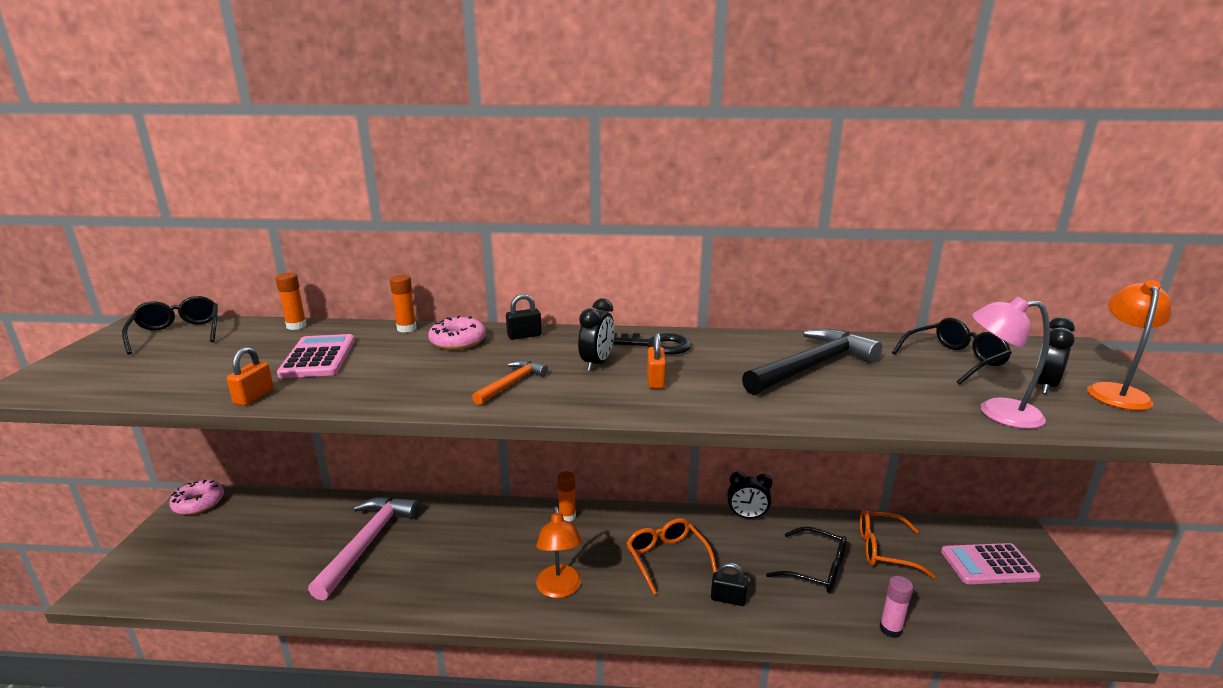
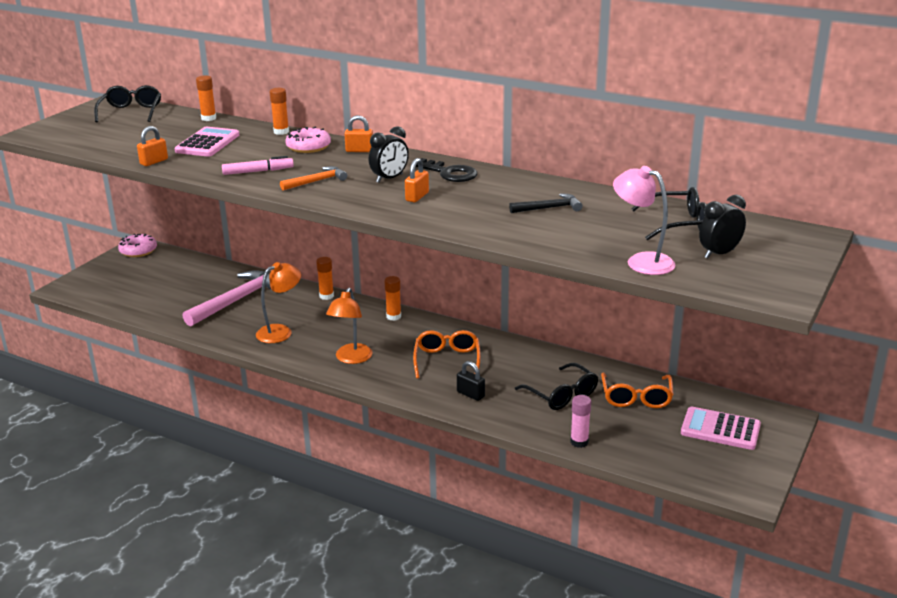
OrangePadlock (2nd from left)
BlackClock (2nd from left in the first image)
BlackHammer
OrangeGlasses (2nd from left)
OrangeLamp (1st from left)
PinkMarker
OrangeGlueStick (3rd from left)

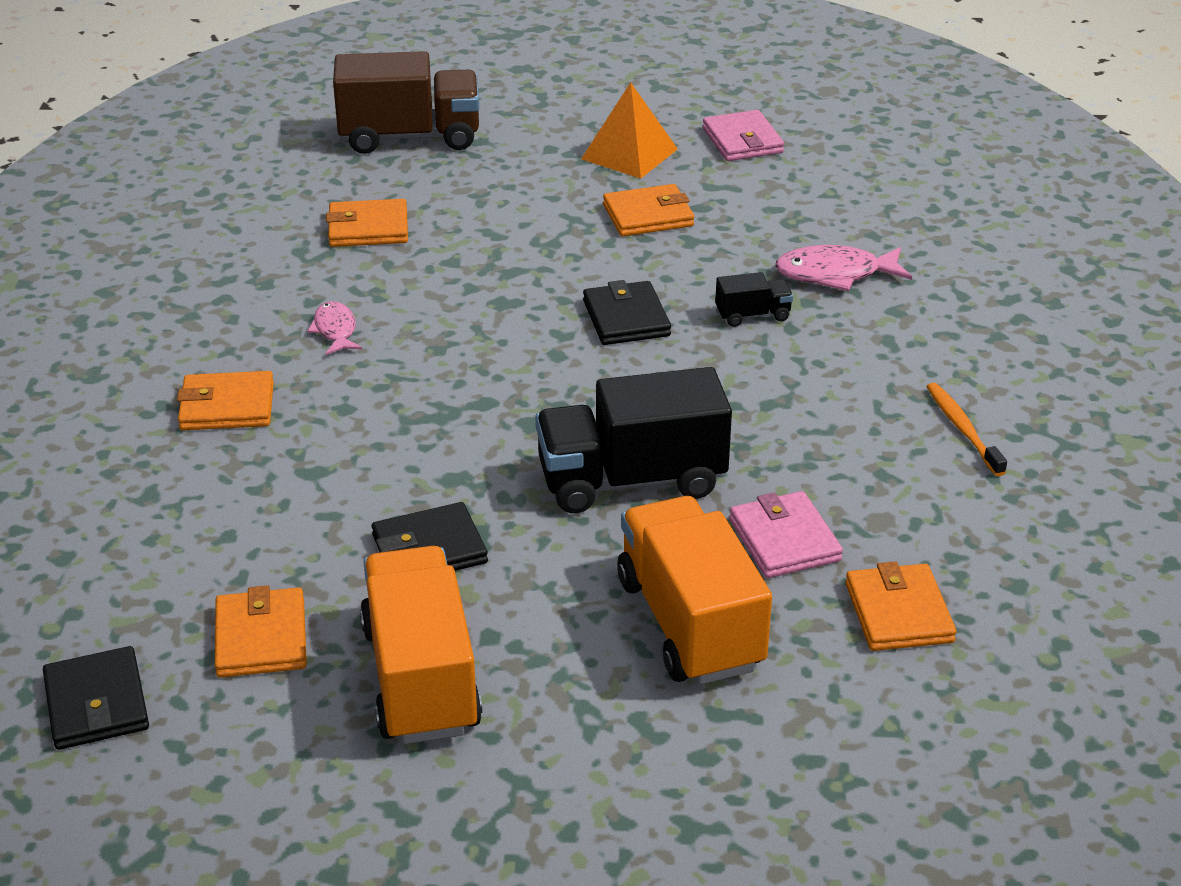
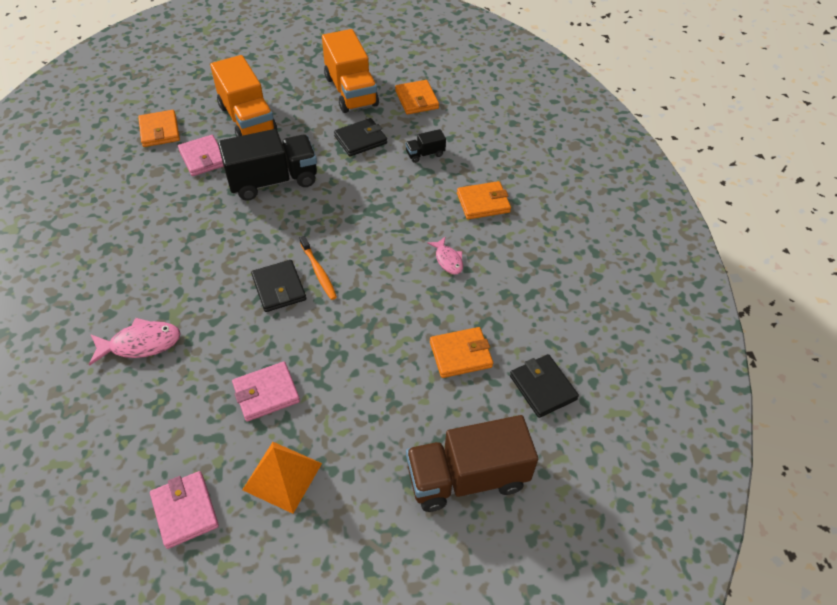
BlackWallet (3rd from left)
PinkWallet (3rd from left)
BlackTruck (2nd from left)
OrangeToothbrush

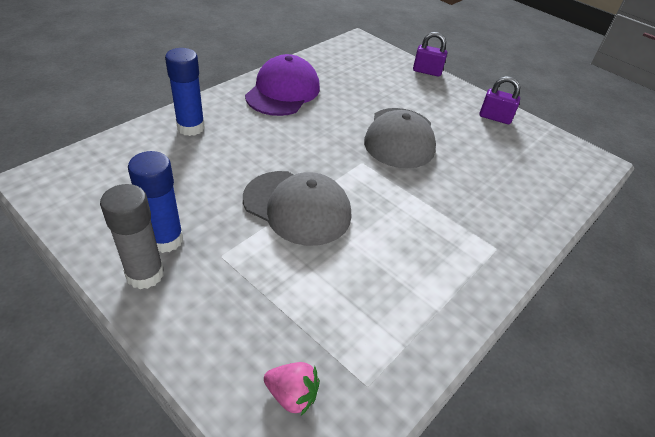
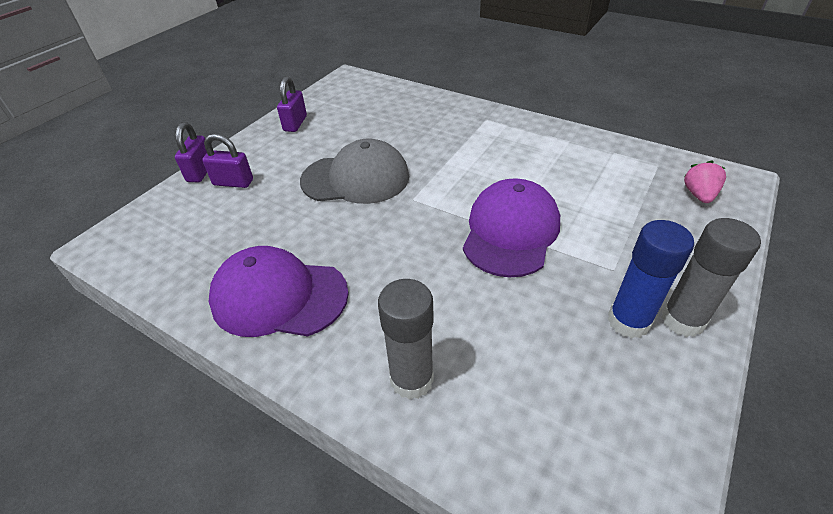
GreyGlueStick (1st from left)
PurpleCap (2nd from left)
PurplePadlock (2nd from left)

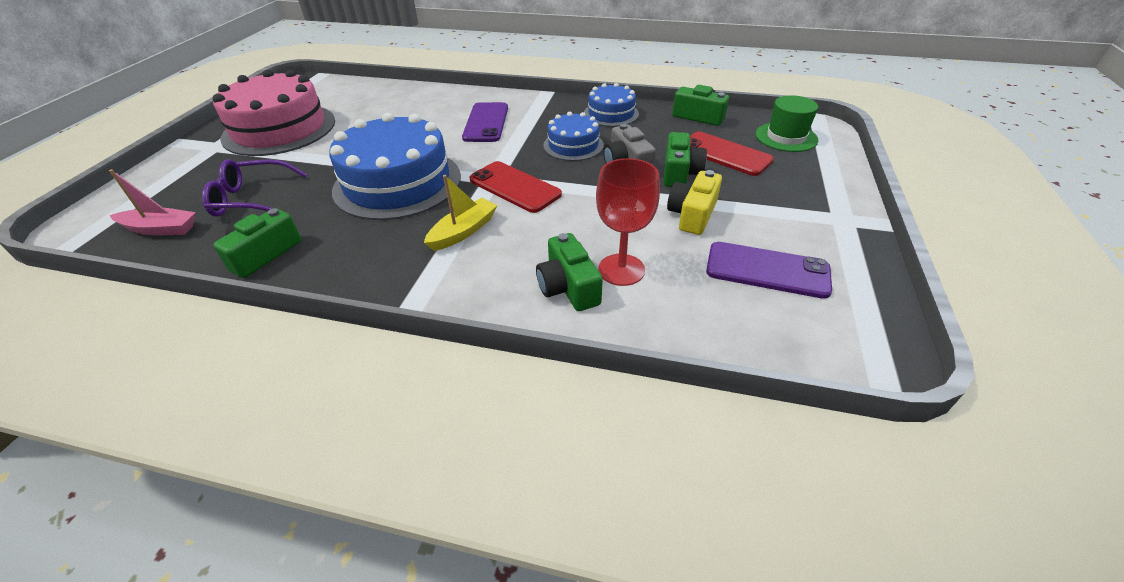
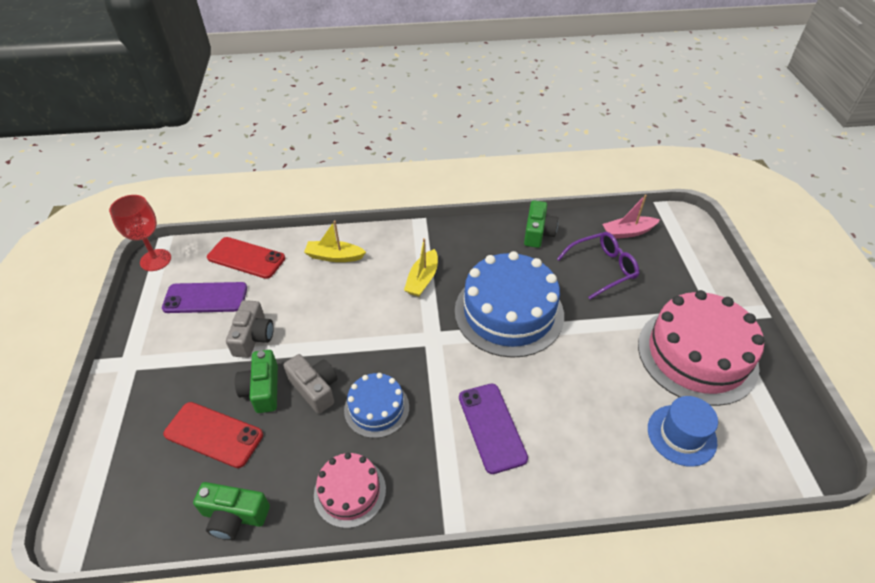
RedPhone (2nd from left)
YellowBoat (1st from left)
PinkCake (1st from left)
RedGoblet
GreyCamera (1st from left)
GreenHat
BlueHat

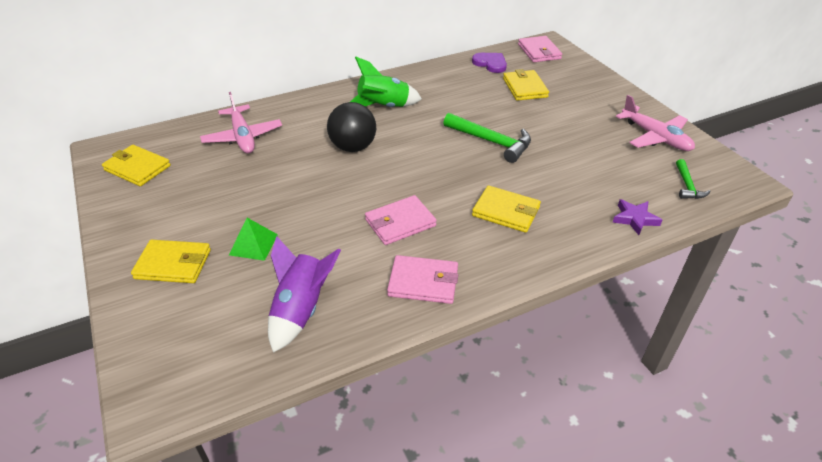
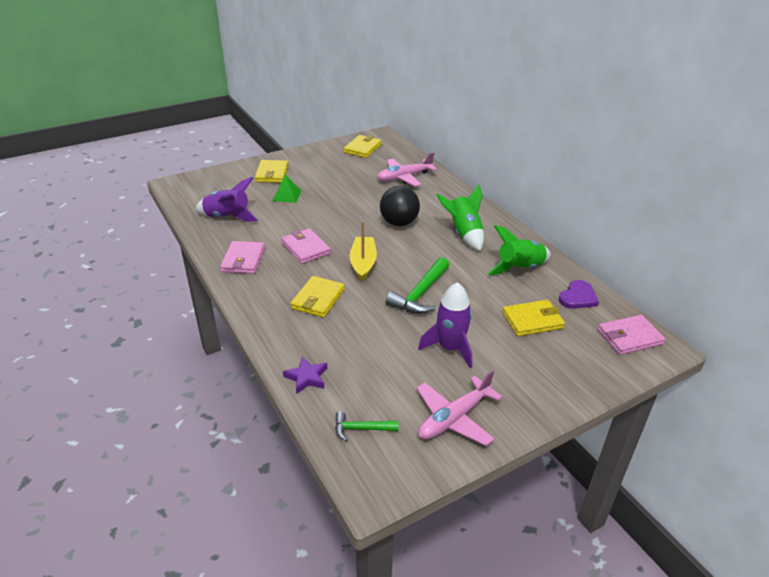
YellowBoat
PurpleRocket (2nd from left)
GreenRocket (2nd from left)

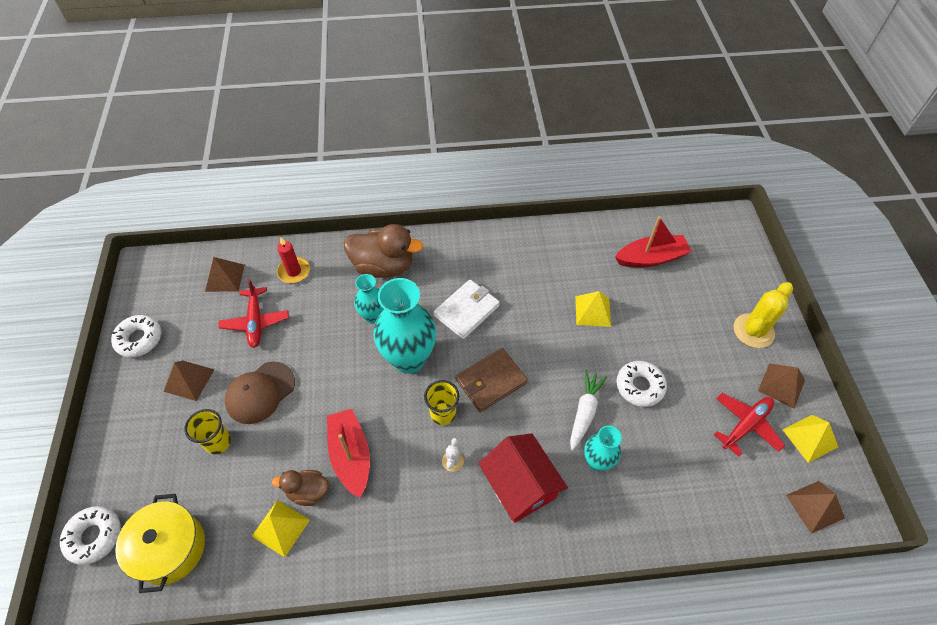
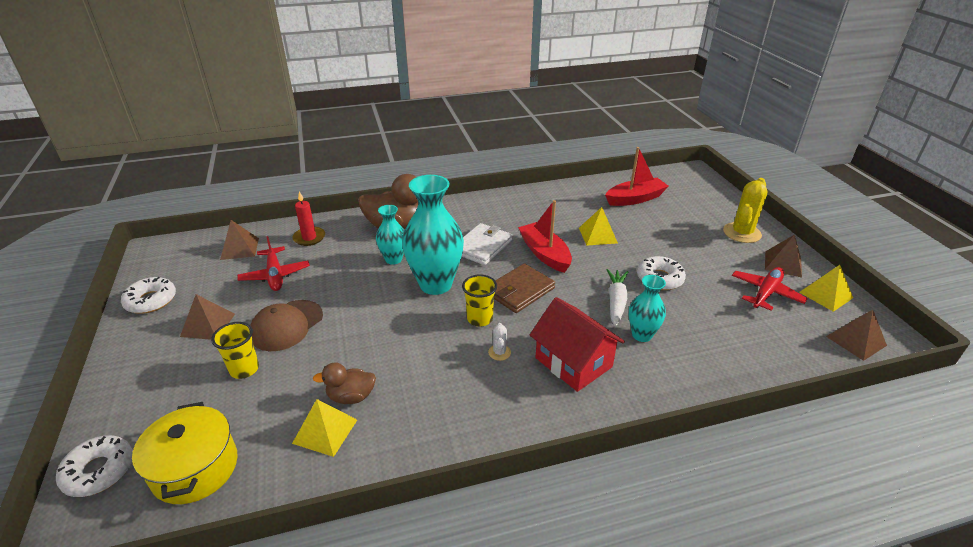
RedBoat (1st from left)

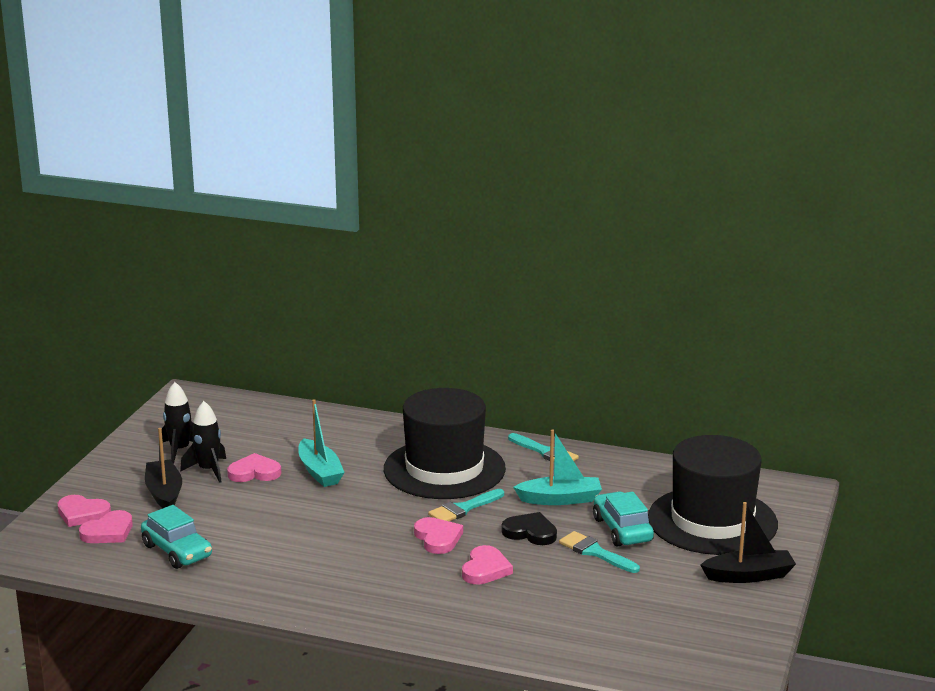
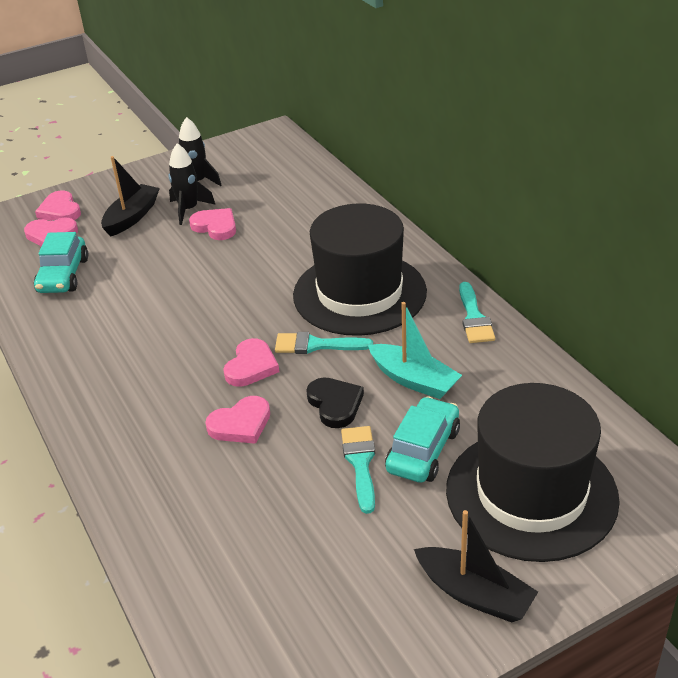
TurquoiseBoat (1st from left in the first image)

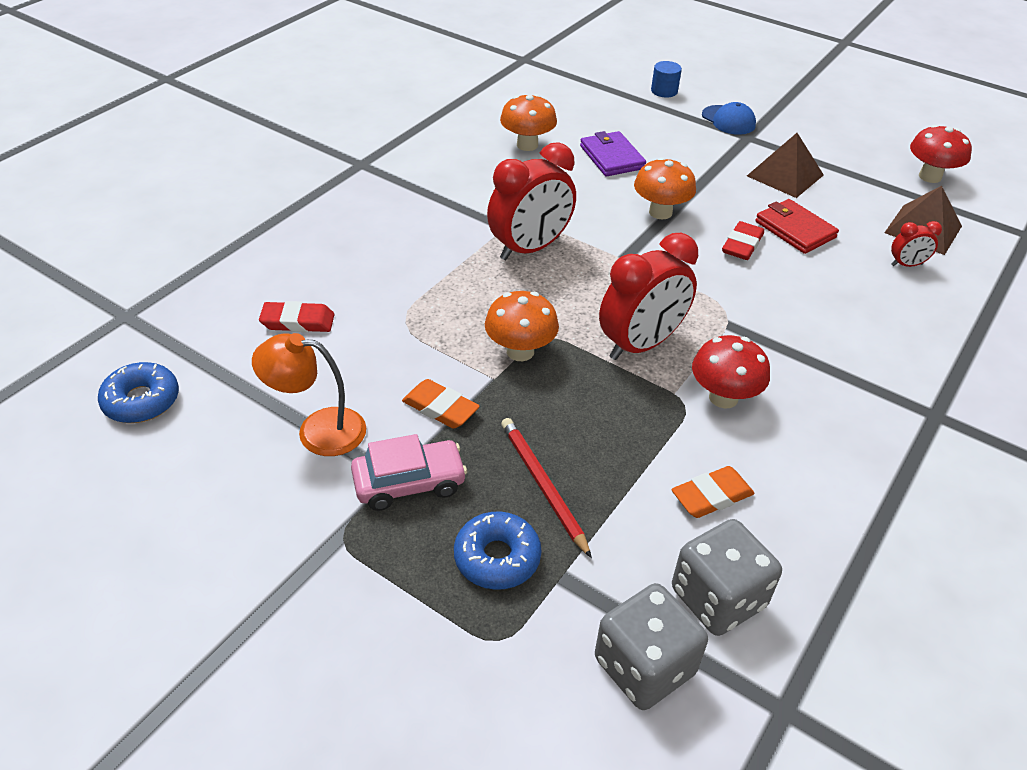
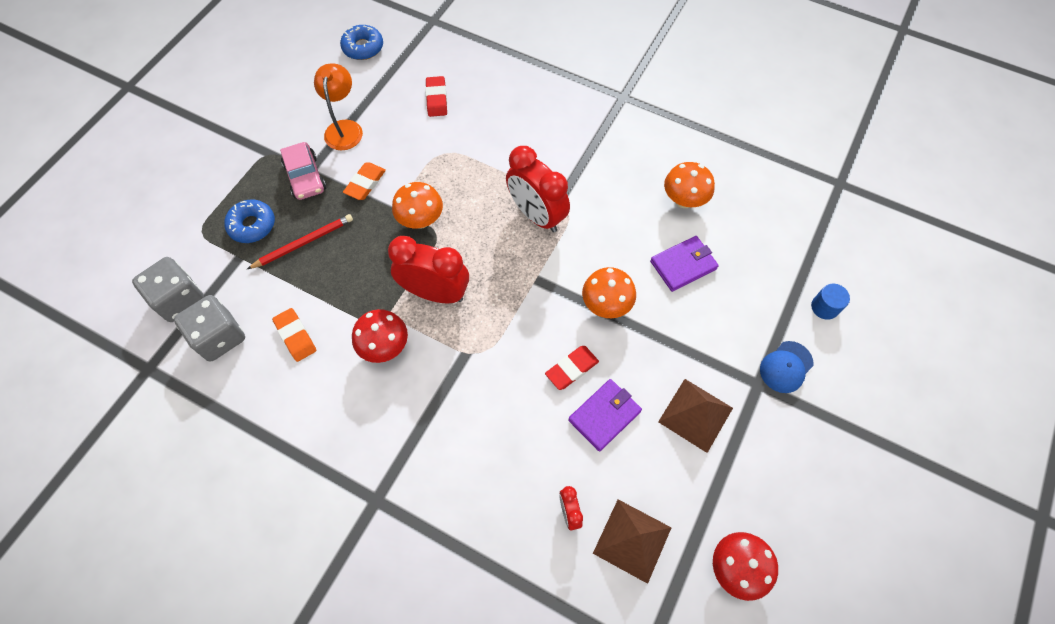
RedClock (1st from left)
RedEraser (2nd from left)
PurpleWallet (1st from left)

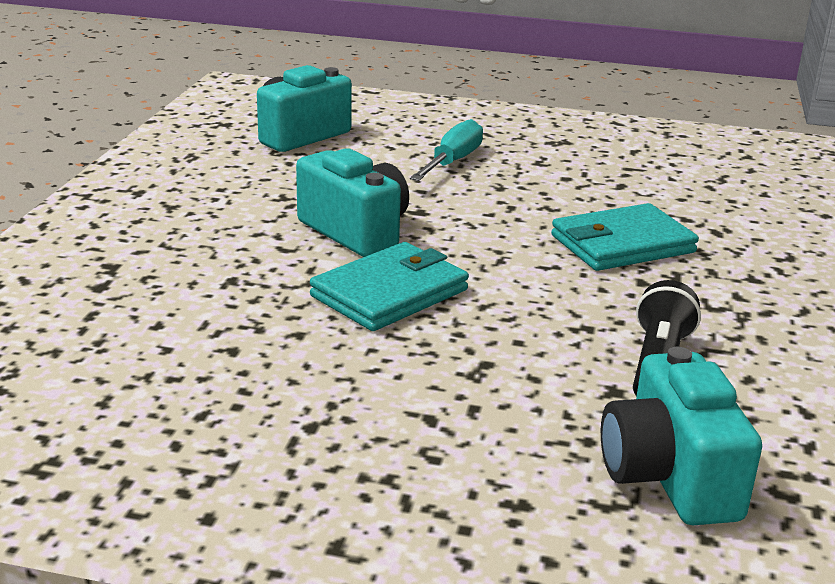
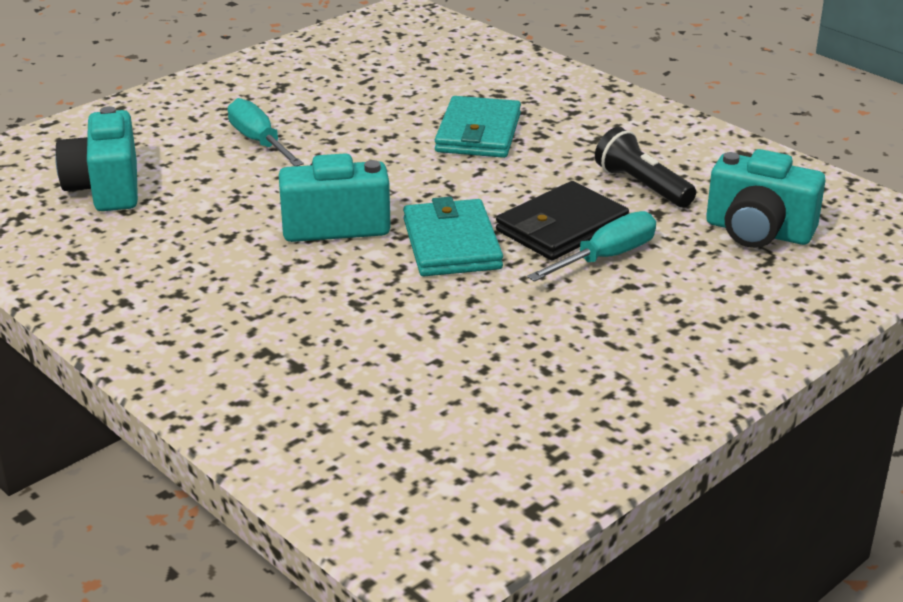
BlackWallet
TurquoiseScrewdriver (2nd from left)

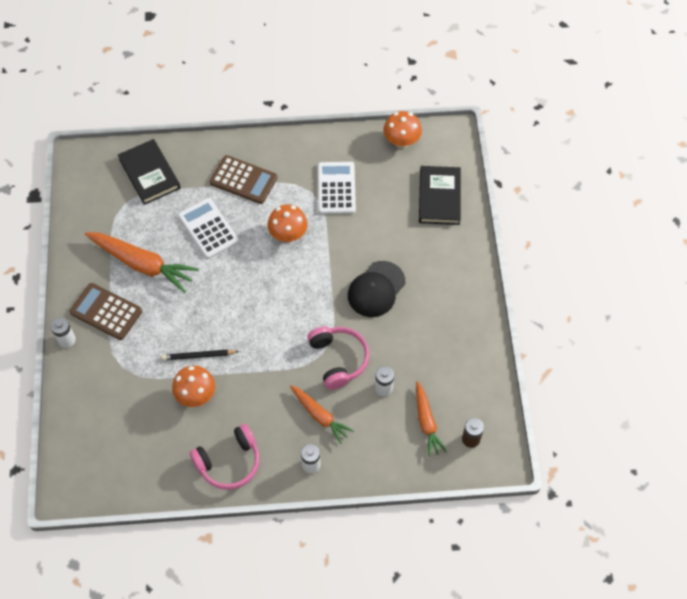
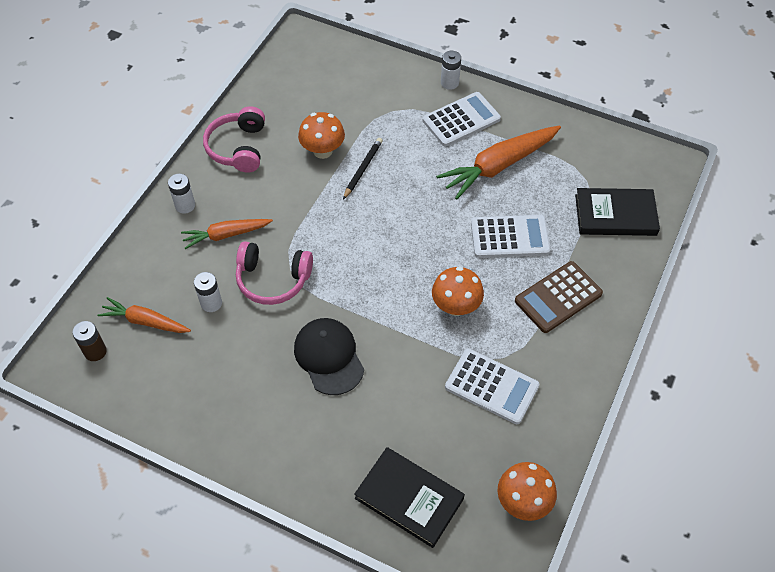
WhiteCalculator (1st from left)

